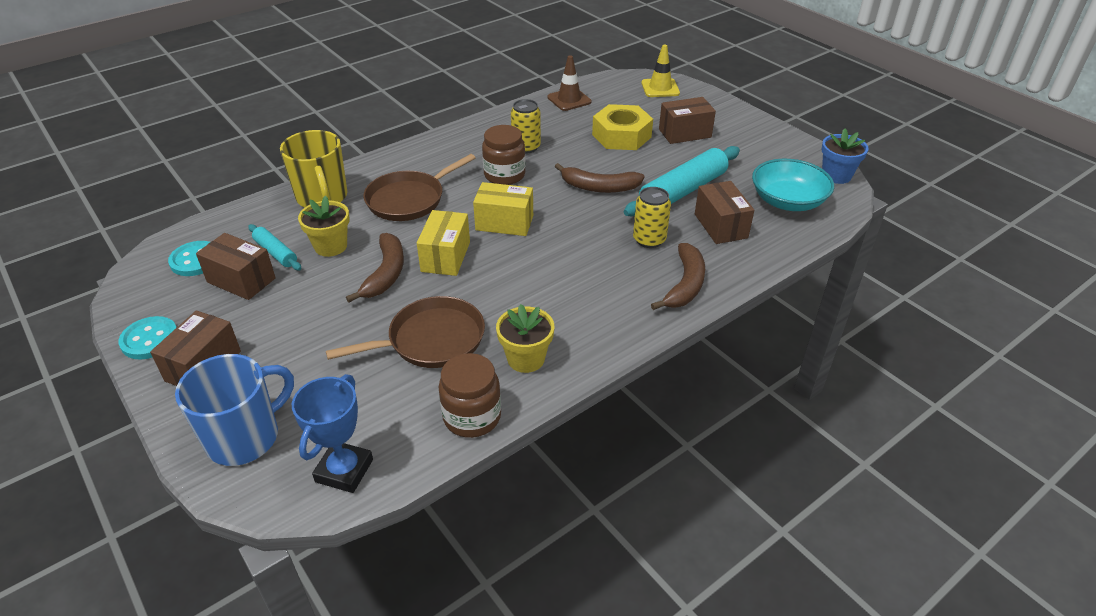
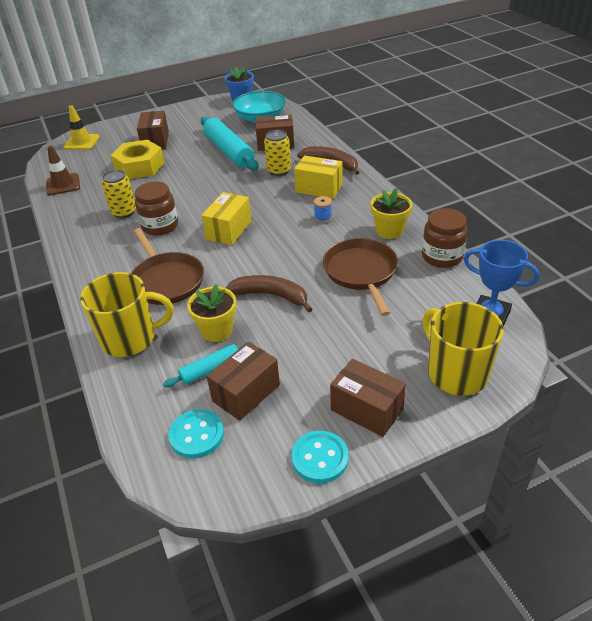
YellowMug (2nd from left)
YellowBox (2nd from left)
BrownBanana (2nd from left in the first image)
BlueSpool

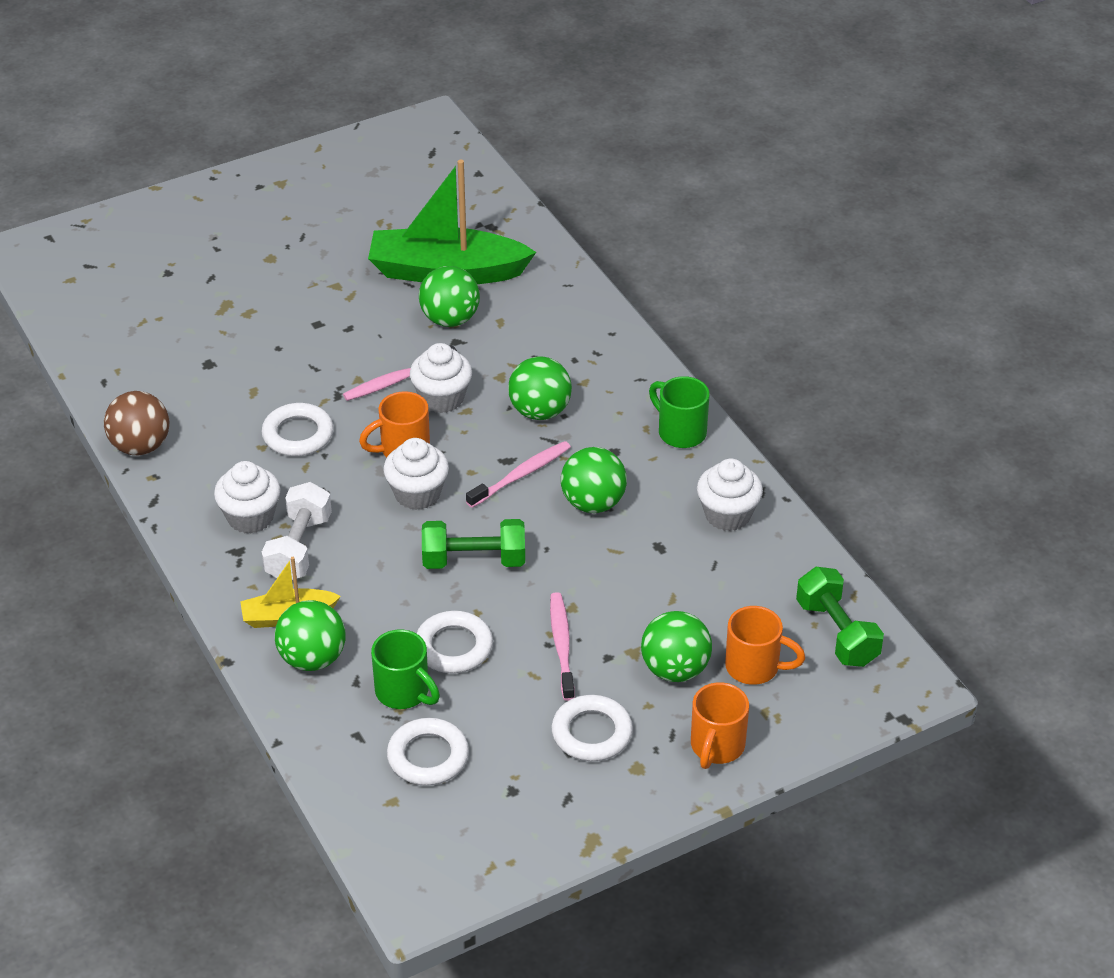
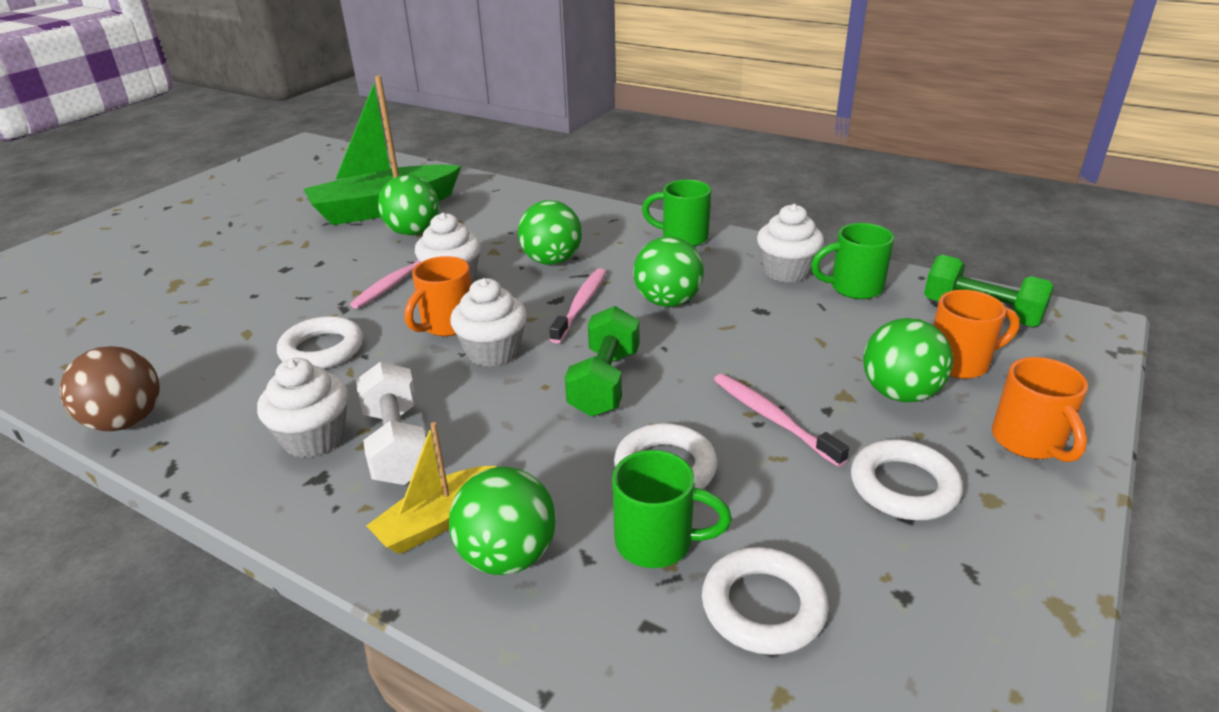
GreenDumbbell (1st from left)
GreenMug (3rd from left)

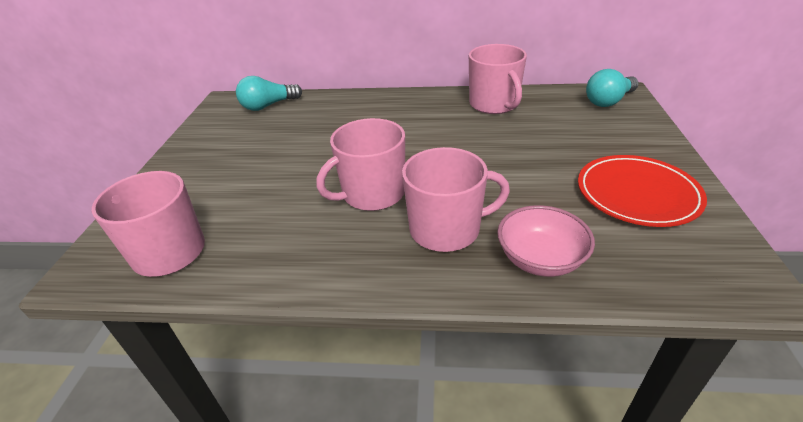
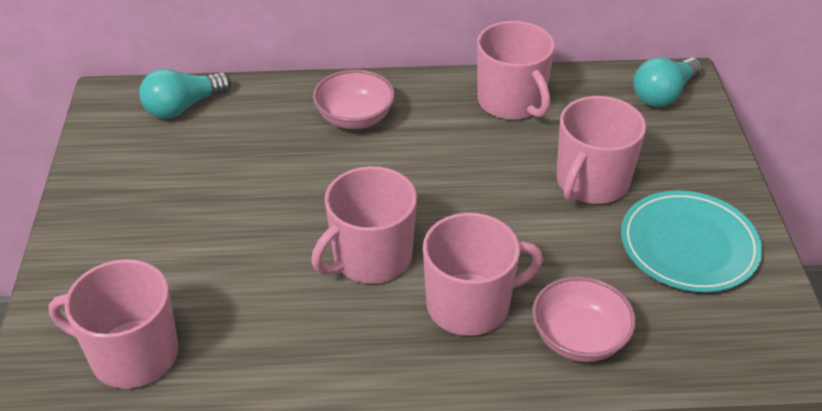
TurquoisePlate
PinkBowl (1st from left)
PinkMug (5th from left)

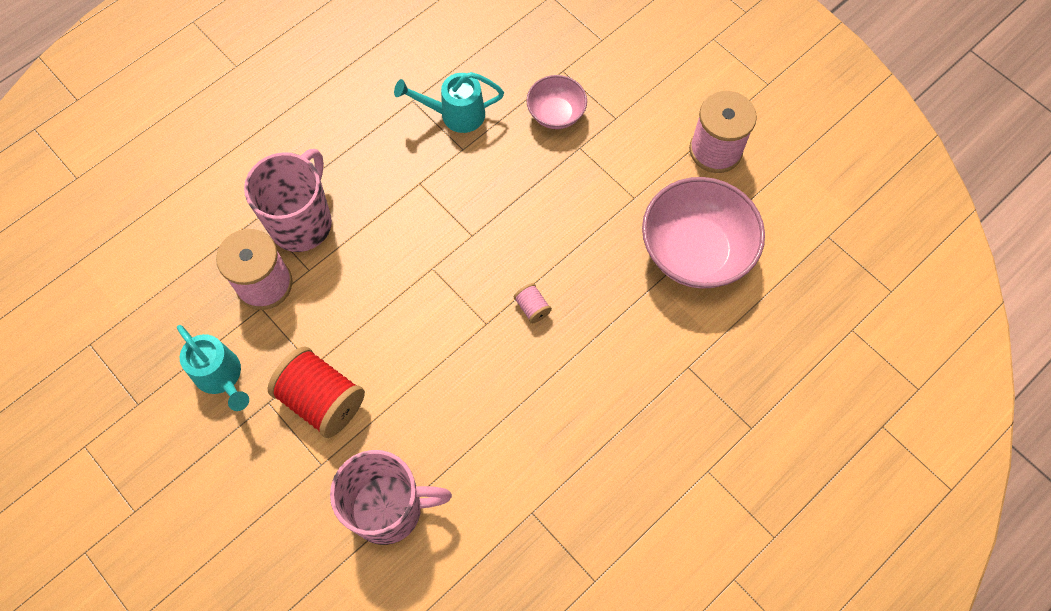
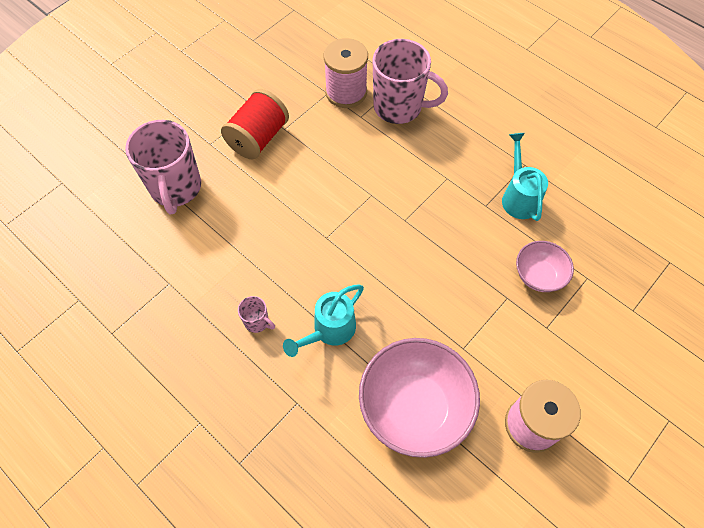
TurquoiseWateringCan (1st from left)
PinkSpool (2nd from left in the first image)
PinkMug (2nd from left)

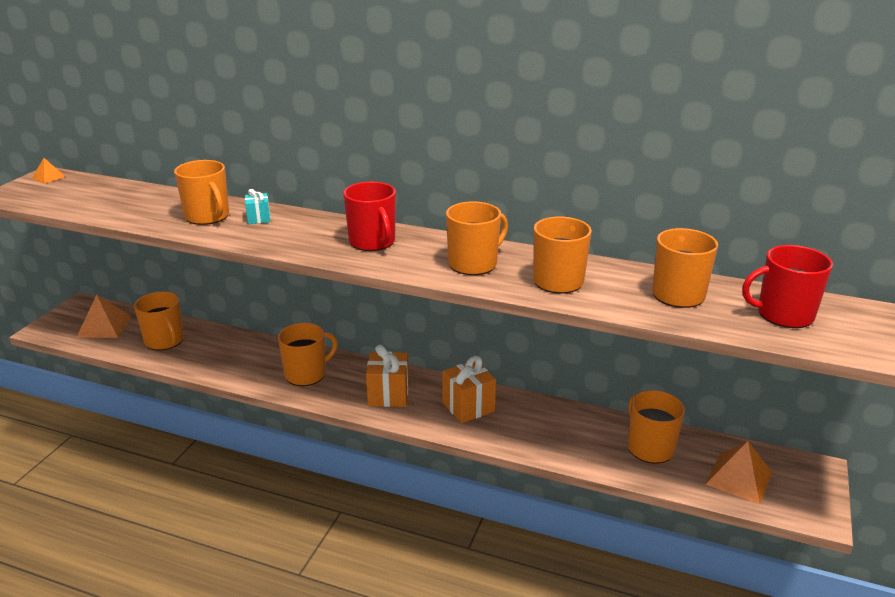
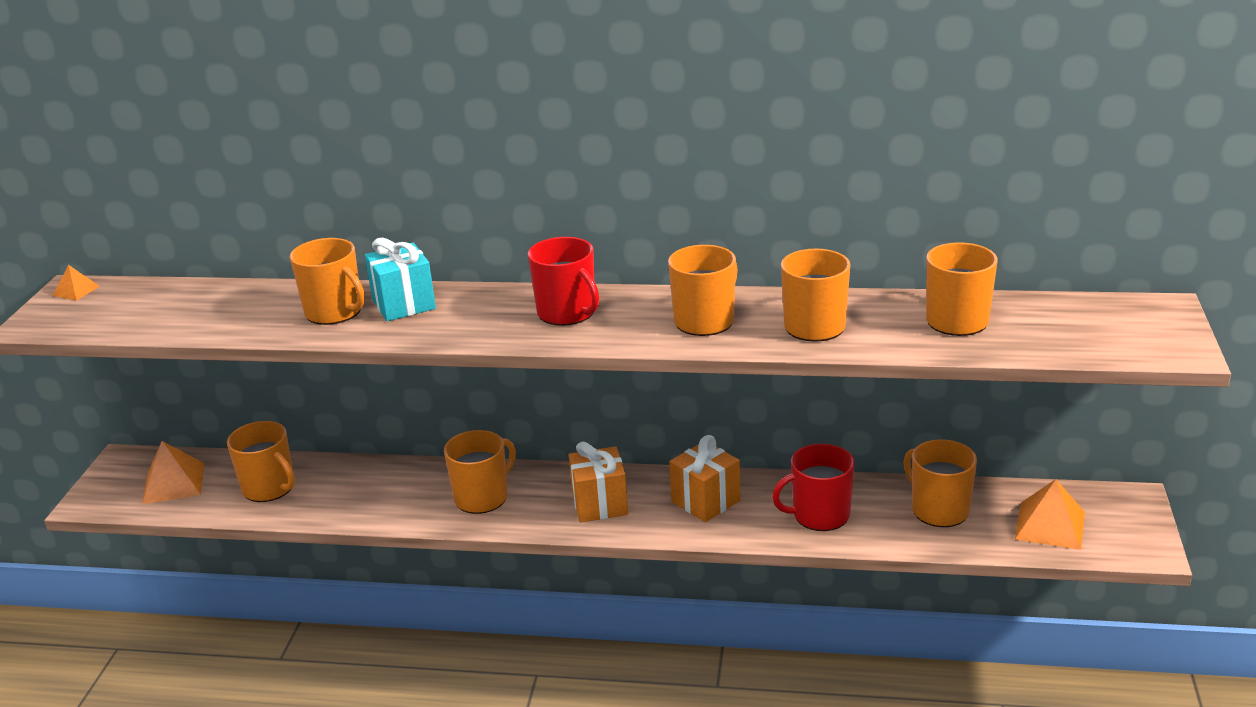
TurquoiseGift
RedMug (2nd from left)

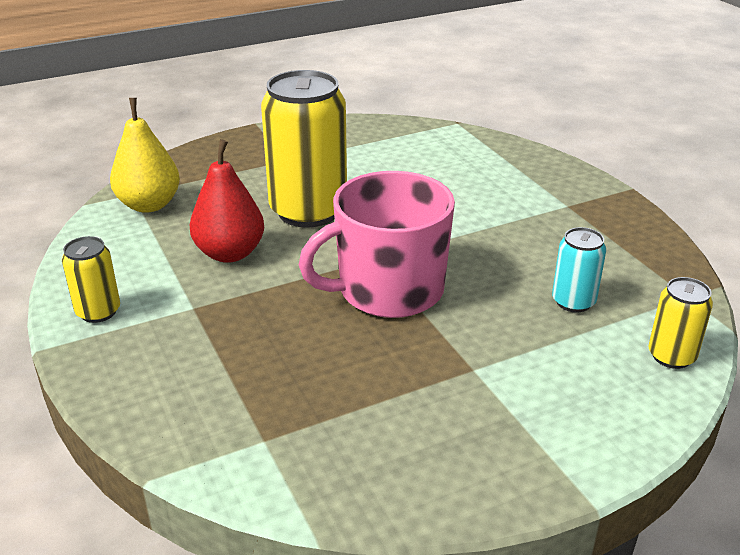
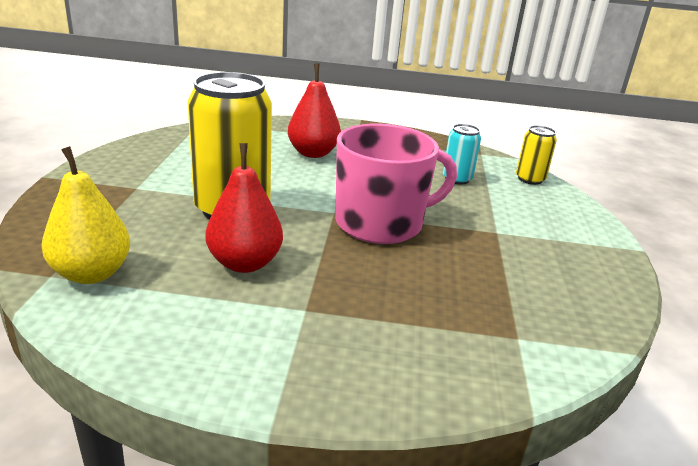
YellowCan (1st from left in the first image)
PinkMug
RedPear (2nd from left)

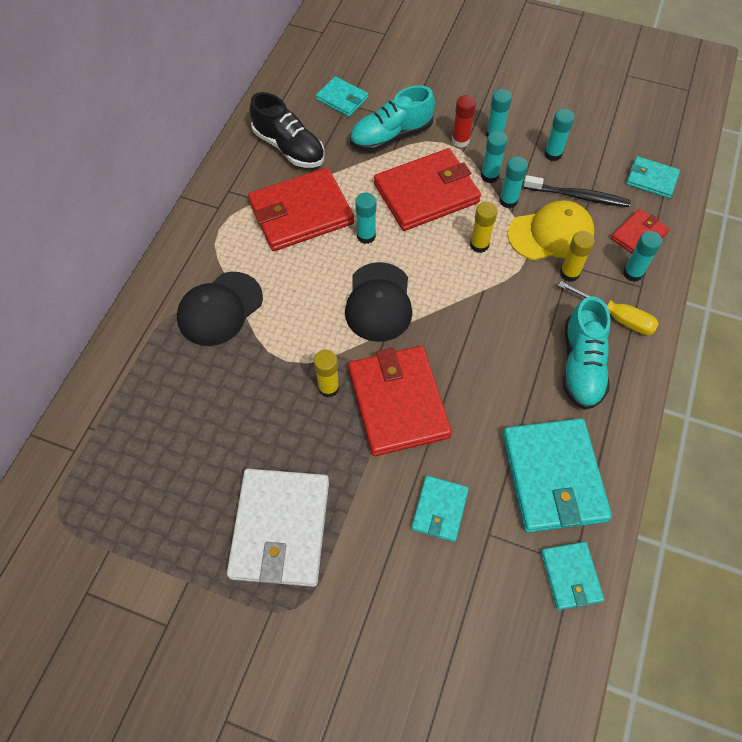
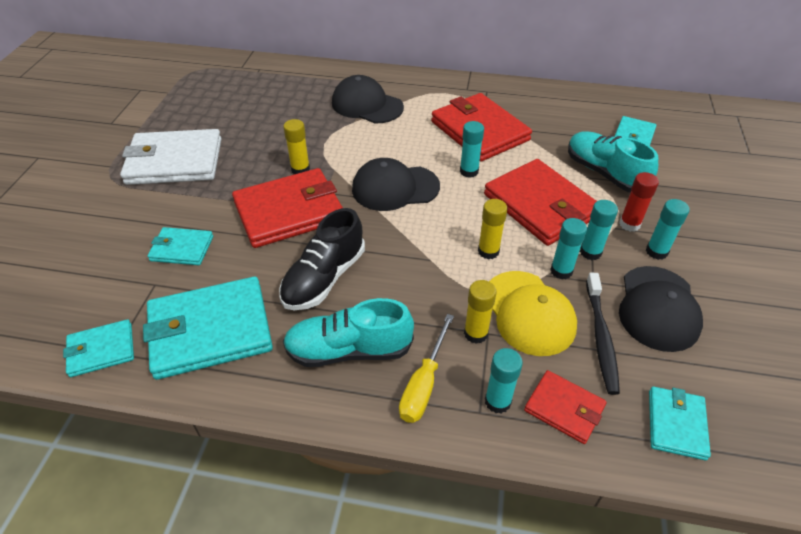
BlackShoe
BlackCap (3rd from left)

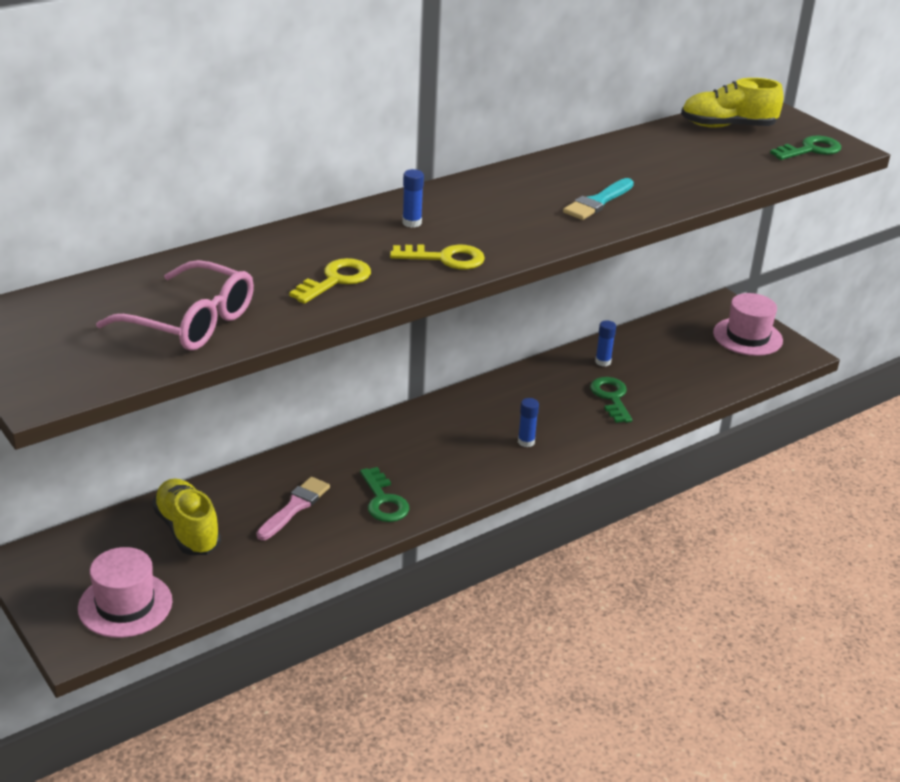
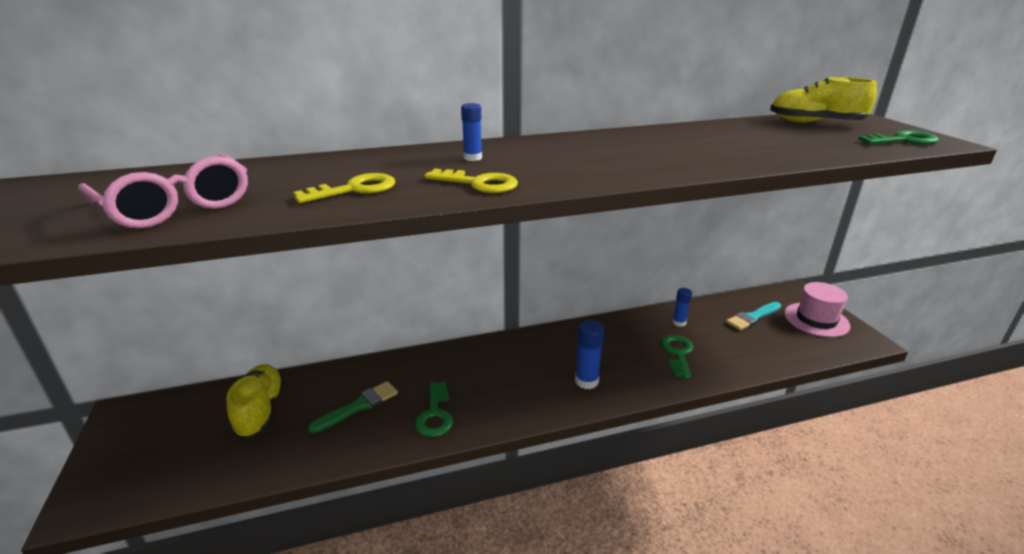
PinkHat (1st from left in the first image)
GreenBrush
BlueGlueStick (2nd from left)
TurquoiseBrush

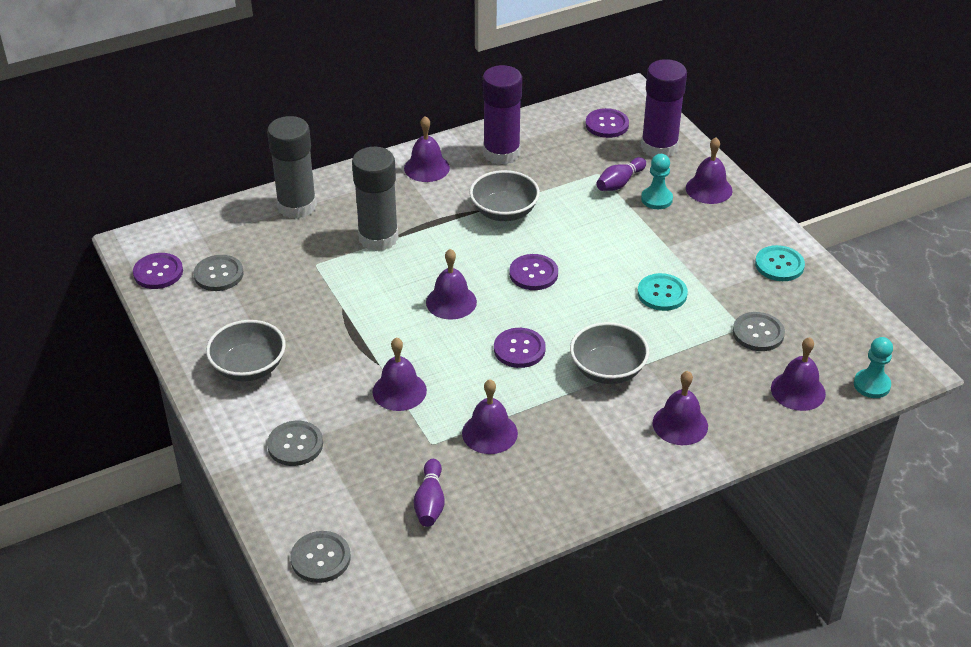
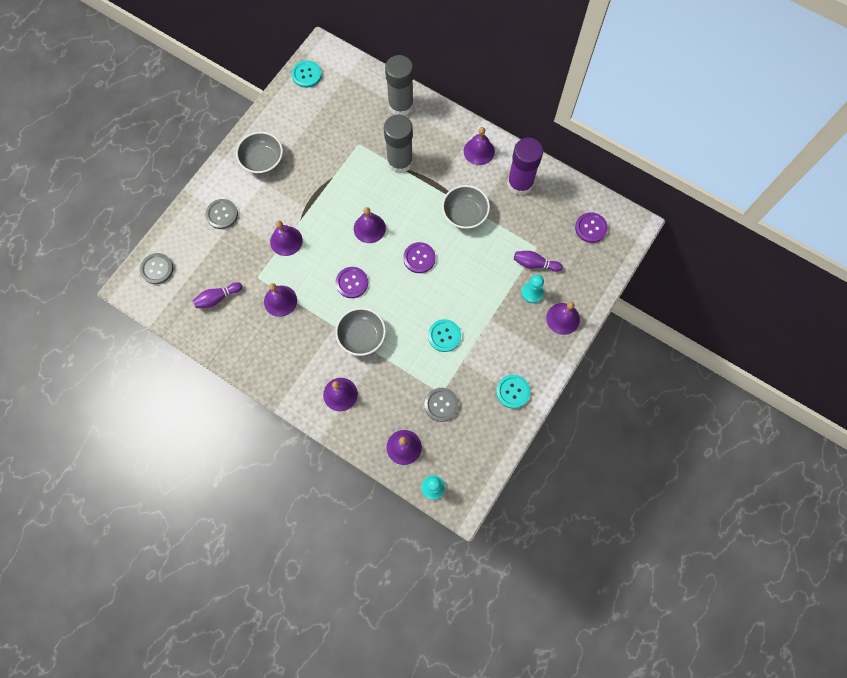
TurquoiseButton (1st from left)
GreyButton (1st from left in the first image)
PurpleGlueStick (2nd from left in the first image)

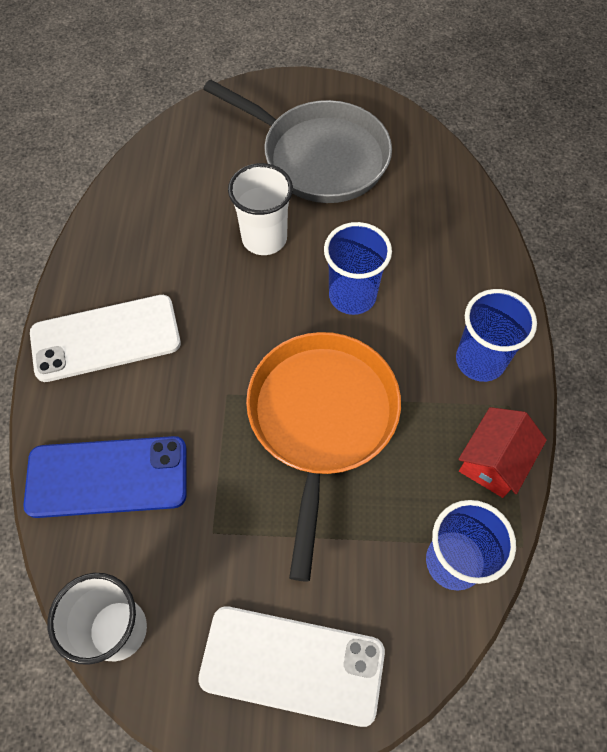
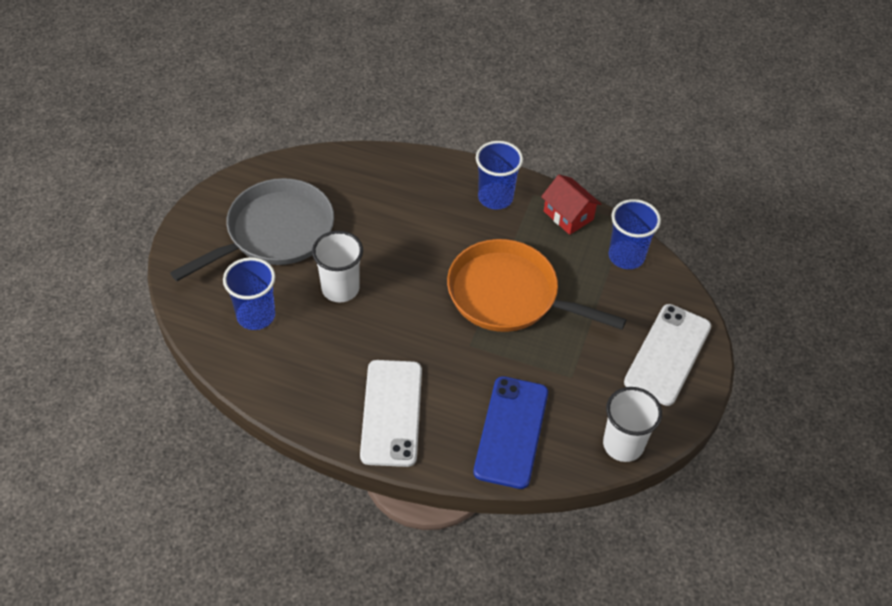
BlueCup (1st from left)

